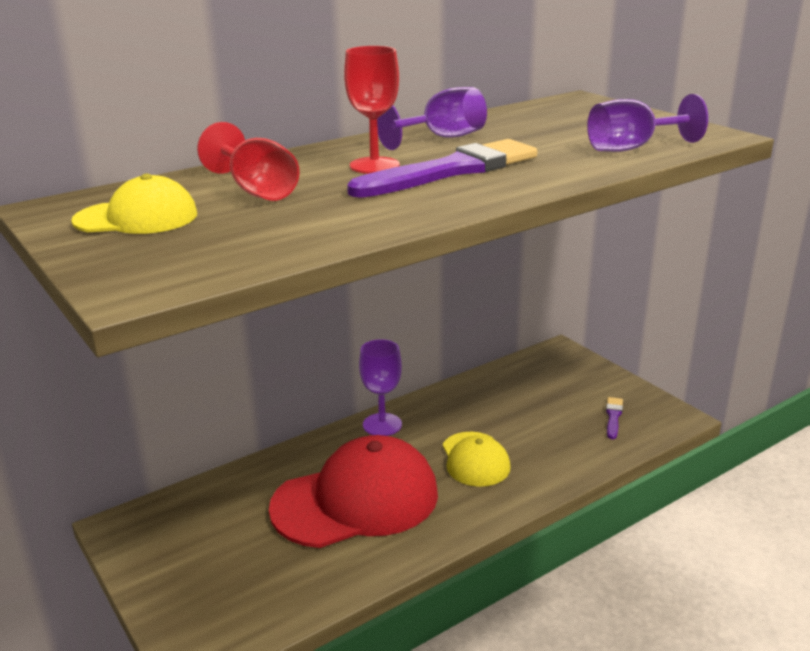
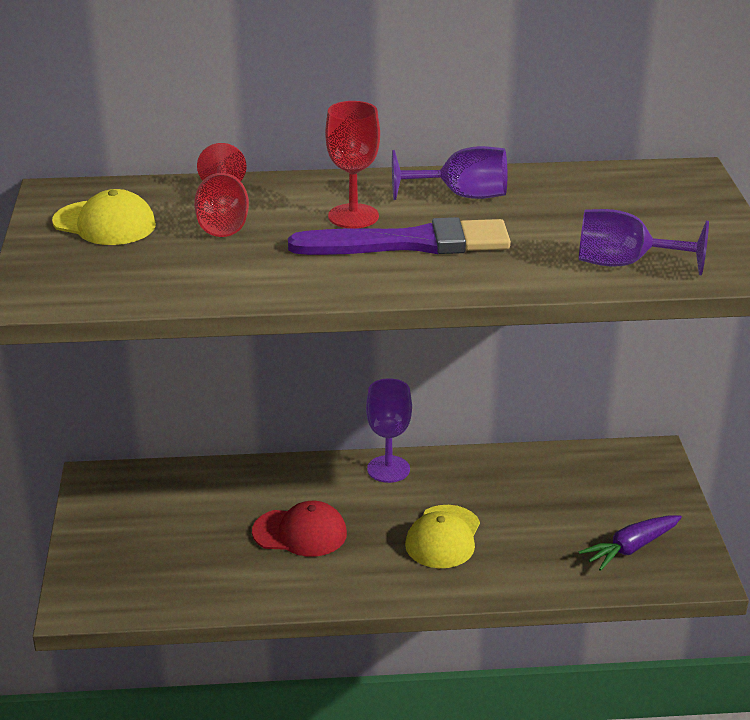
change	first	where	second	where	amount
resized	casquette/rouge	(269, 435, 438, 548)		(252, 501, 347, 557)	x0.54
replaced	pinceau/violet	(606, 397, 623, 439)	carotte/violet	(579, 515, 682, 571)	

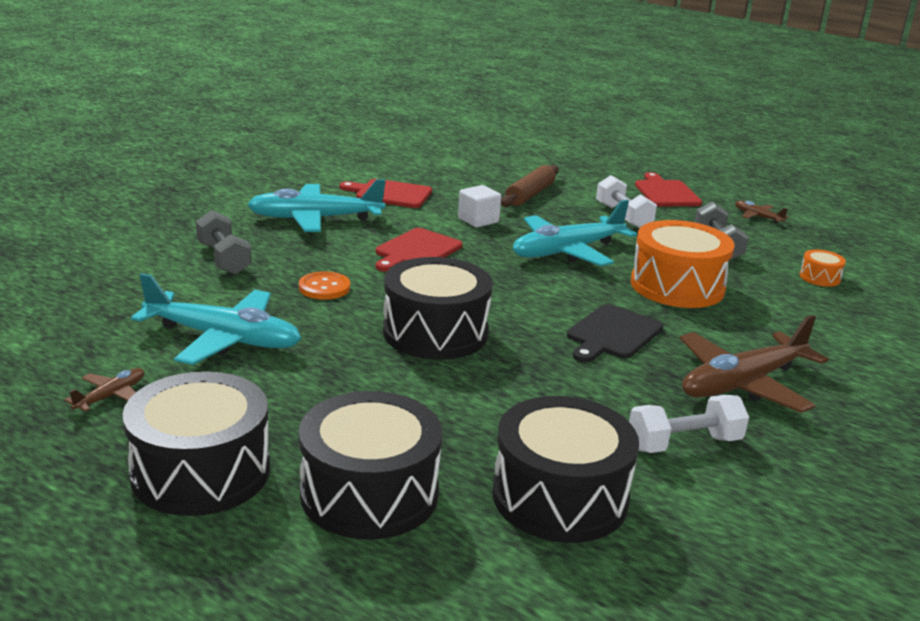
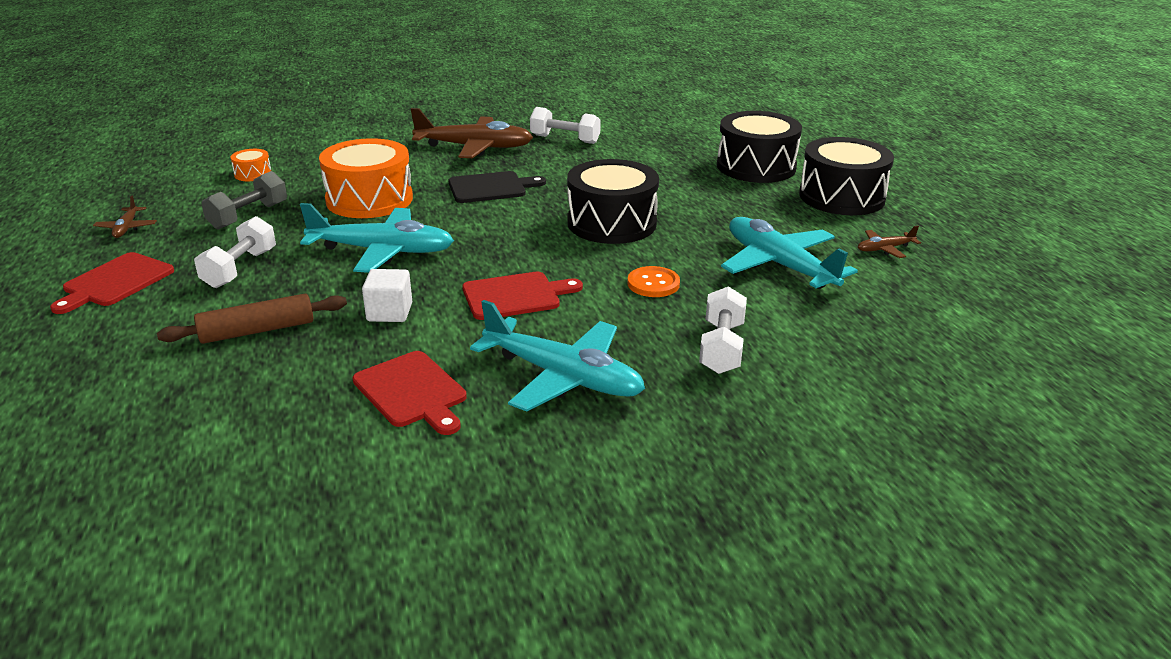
change	first	where	second	where	amount
recoloured	haltère/gris	(196, 210, 252, 275)	haltère/blanc	(699, 286, 747, 374)	
removed	tambour/noir	(492, 396, 639, 543)			

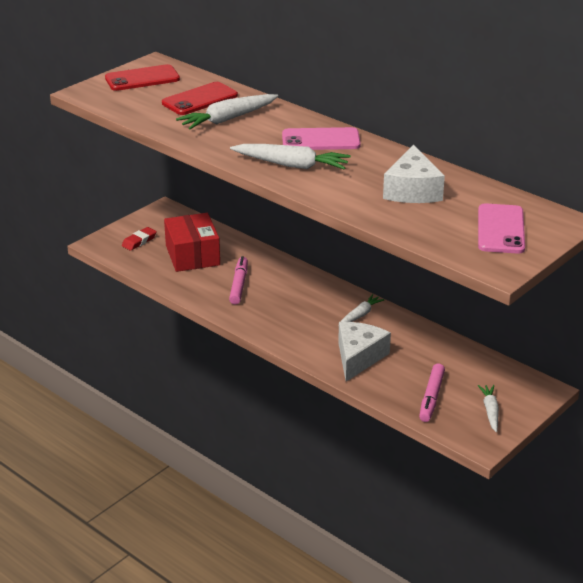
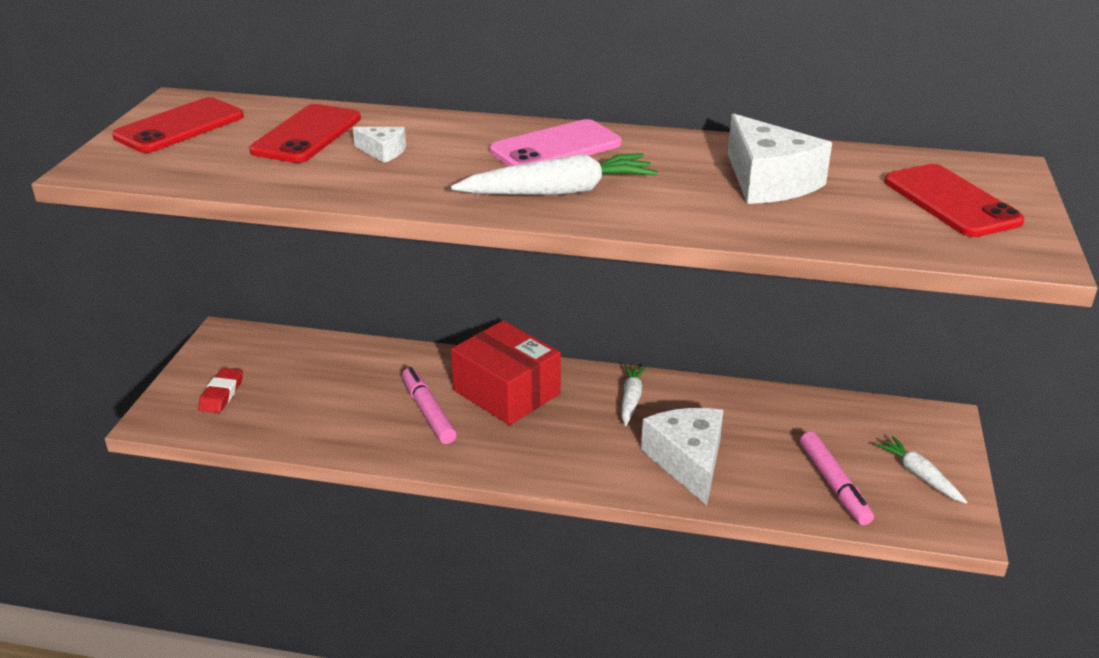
change	first	where	second	where	amount
moved	boîte/rouge	(164, 213, 220, 272)		(451, 320, 561, 425)	
replaced	carotte/blanc	(176, 94, 278, 130)	fromage/blanc	(353, 127, 406, 163)	
recoloured	téléphone/rose	(478, 203, 525, 254)	téléphone/rouge	(884, 164, 1025, 237)	

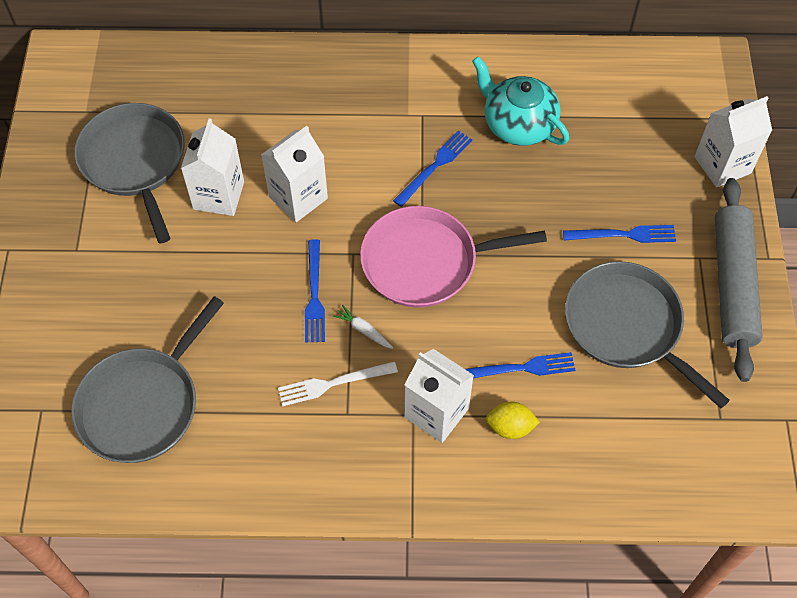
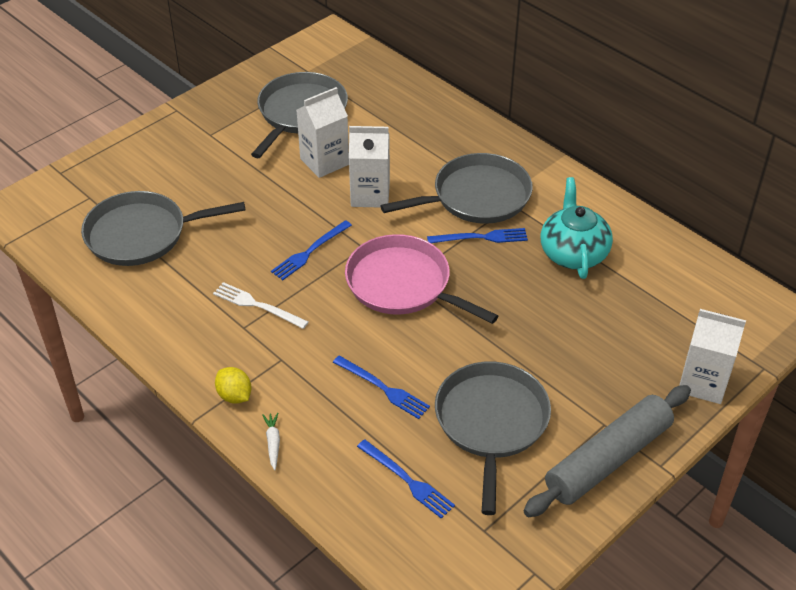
change	first	where	second	where	amount
moved	carotte/blanc	(333, 305, 393, 349)		(262, 413, 280, 470)	
removed	brique de lait/blanc	(404, 349, 474, 443)			
moved	citron/jaune	(486, 402, 540, 439)		(215, 367, 251, 403)	
moved	fourchette/bleu	(563, 225, 676, 243)		(357, 439, 455, 519)	
added			poêle/gris	(380, 153, 533, 224)	

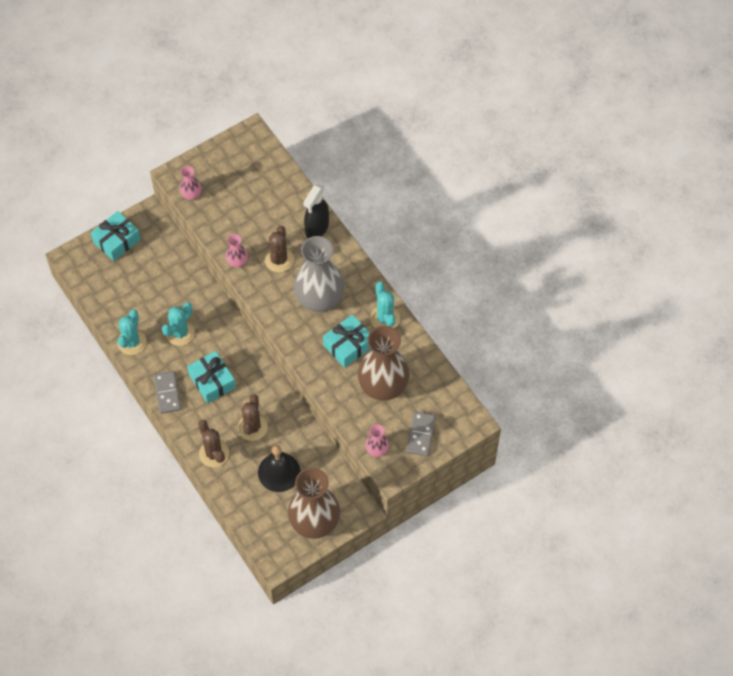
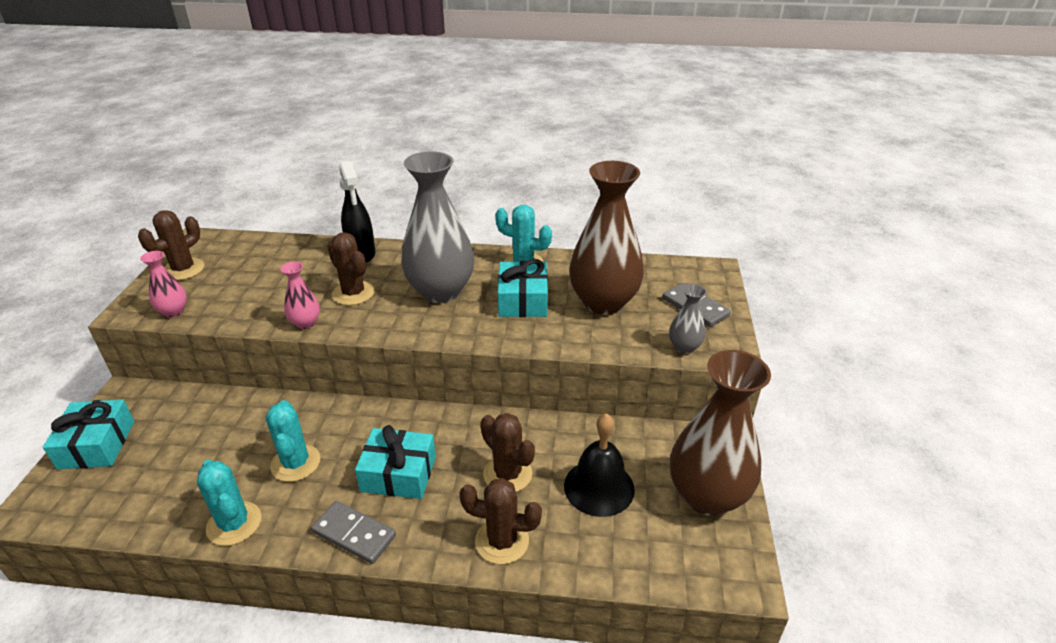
change	first	where	second	where	amount
recoloured	vase/rose	(365, 424, 389, 457)	vase/gris	(669, 284, 707, 354)	
added			cactus/marron	(138, 210, 204, 280)	

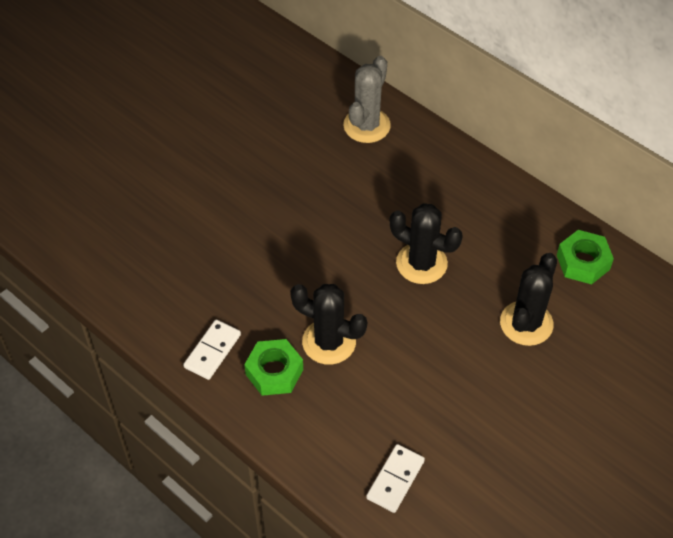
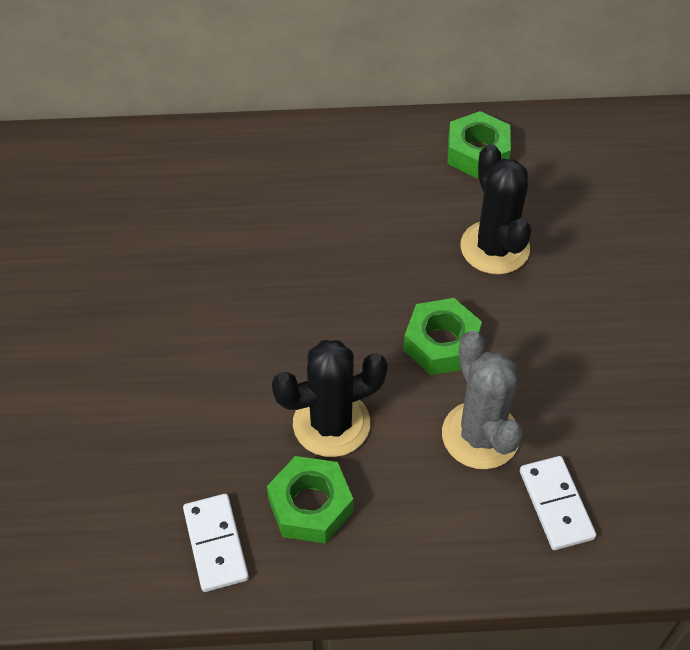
change	first	where	second	where	amount
moved	cactus/gris	(343, 56, 391, 143)		(442, 331, 523, 469)	
removed	cactus/noir	(390, 203, 463, 284)			
added			écrou/vert	(404, 298, 482, 375)	

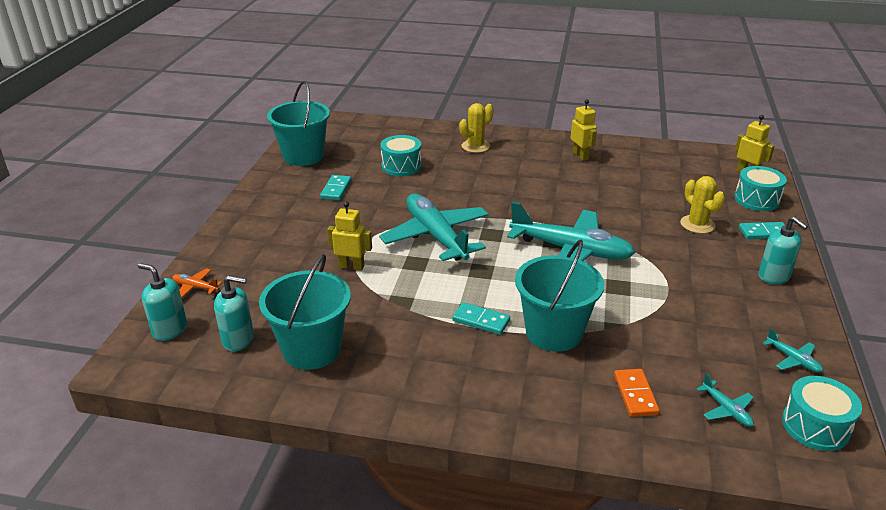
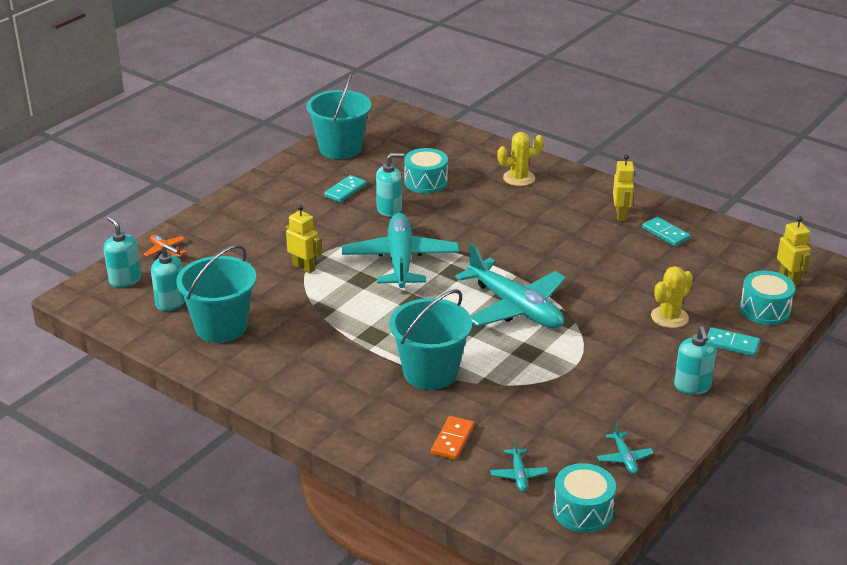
change	first	where	second	where	amount
moved	domino/turquoise	(452, 302, 510, 335)		(642, 217, 690, 246)	
turned	cactus/jaune	(680, 176, 725, 234)		(651, 266, 693, 328)	45 degrees clockwise
added			distributeur de savon/turquoise	(376, 153, 404, 217)	

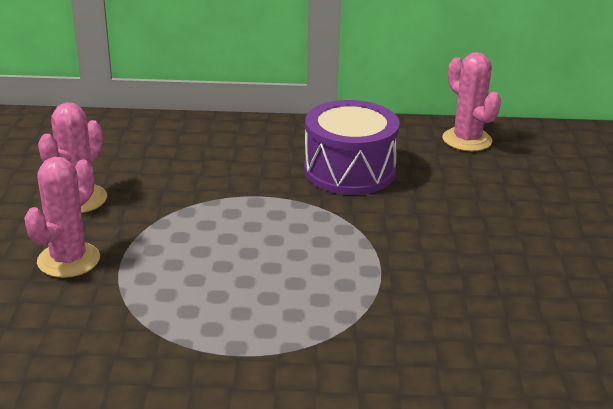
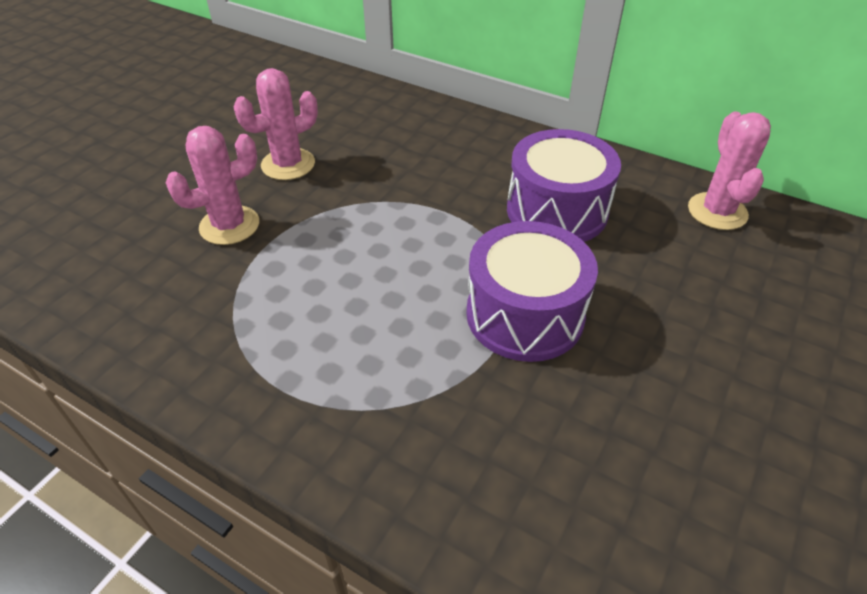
change	first	where	second	where	amount
added			tambour/violet	(466, 221, 598, 362)	

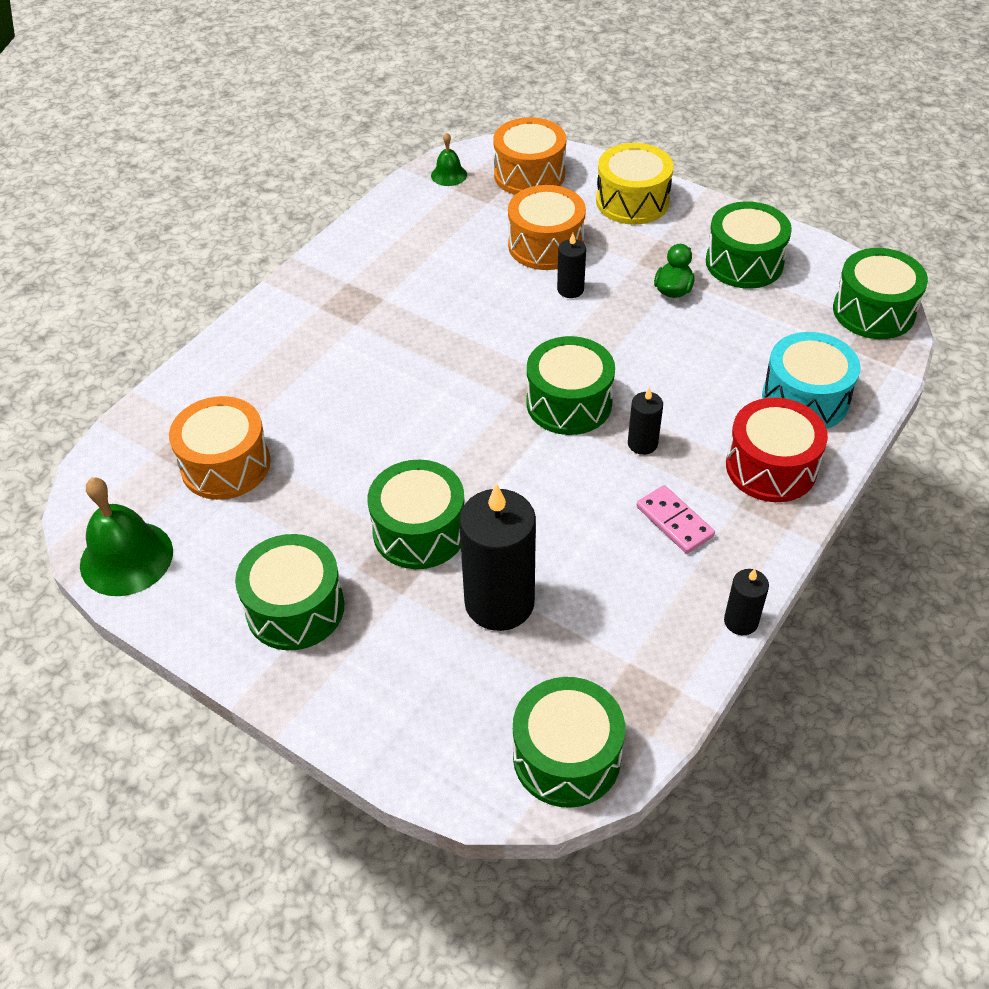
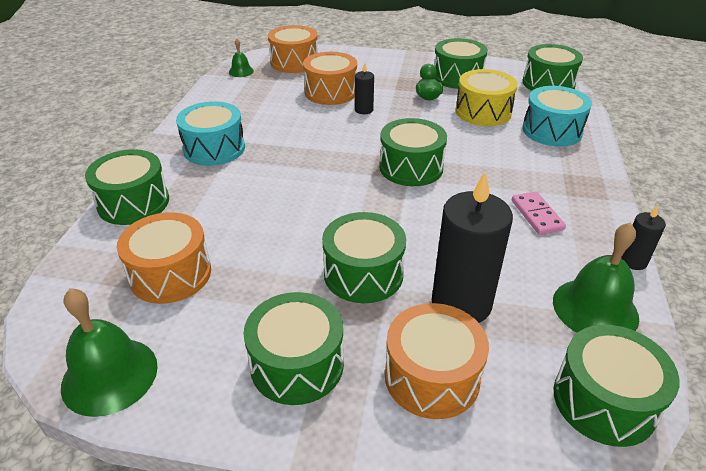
change	first	where	second	where	amount
moved	tambour/jaune	(596, 143, 674, 225)		(455, 69, 518, 126)	
removed	bougie/noir	(628, 387, 663, 455)			
turned	domino/rose	(637, 485, 715, 554)		(512, 191, 566, 235)	45 degrees clockwise
removed	tambour/rouge	(726, 398, 828, 502)			
added			tambour/vert	(85, 149, 169, 225)	
added			tambour/turquoise	(176, 101, 245, 166)	
added			tambour/orange	(385, 303, 489, 419)	
added			cloche/vert	(553, 222, 639, 333)	

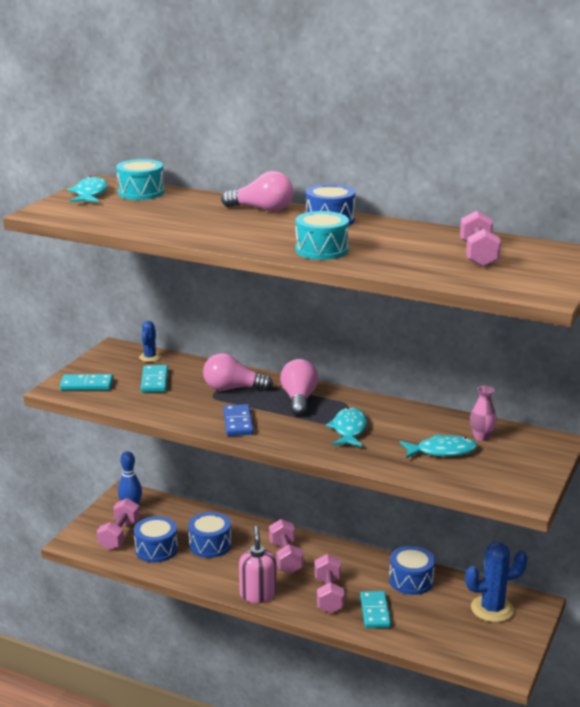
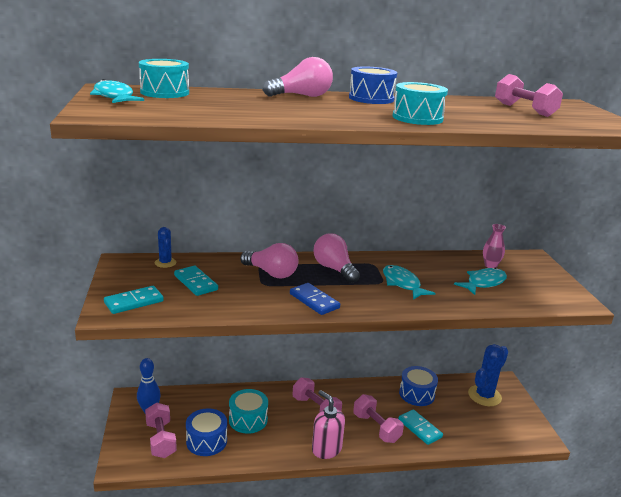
change	first	where	second	where	amount
recoloured	tambour/bleu	(188, 512, 231, 558)	tambour/turquoise	(229, 389, 268, 434)	
turned	ampoule/rose	(203, 353, 273, 391)		(240, 243, 299, 278)	120 degrees counterclockwise

